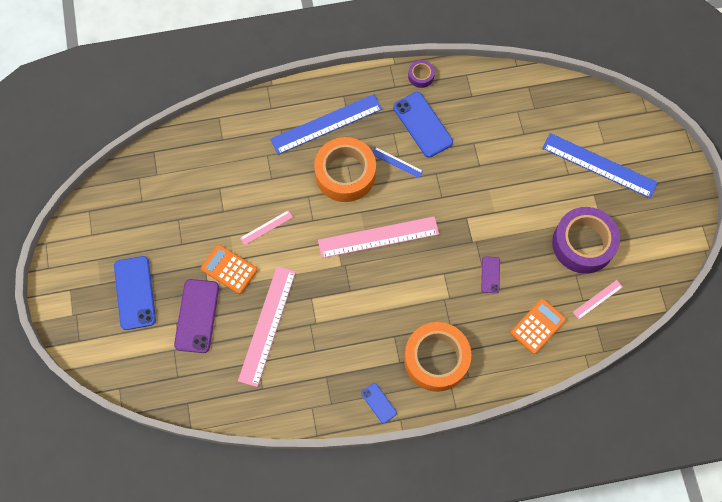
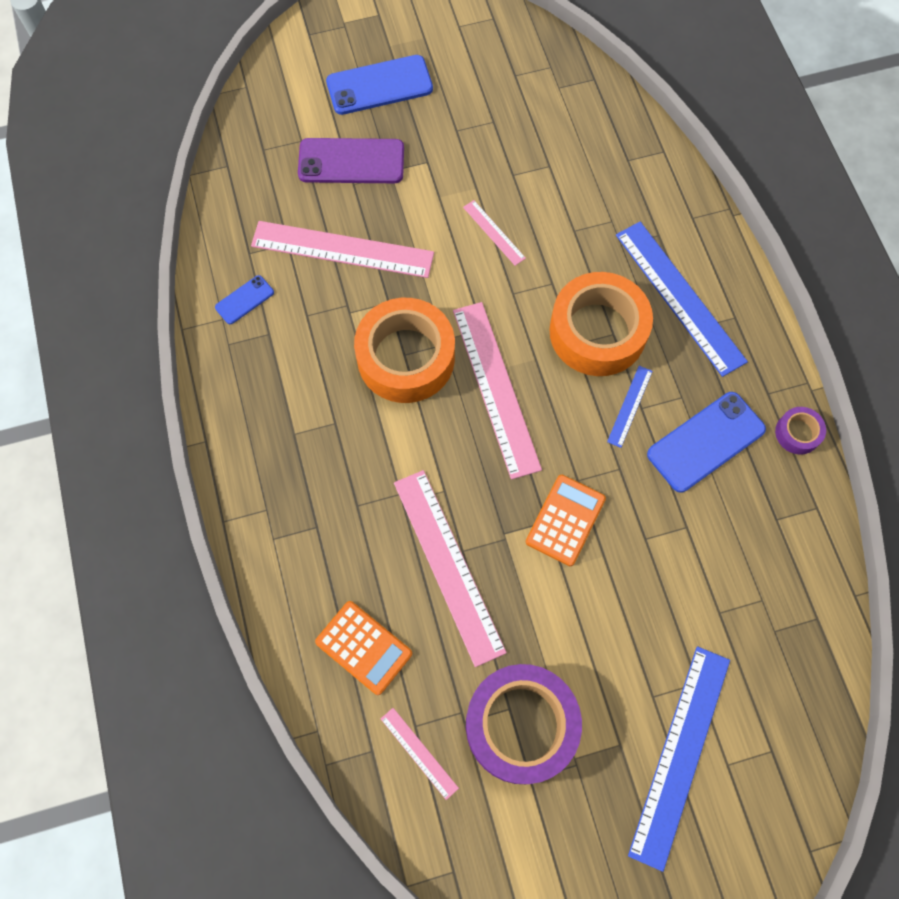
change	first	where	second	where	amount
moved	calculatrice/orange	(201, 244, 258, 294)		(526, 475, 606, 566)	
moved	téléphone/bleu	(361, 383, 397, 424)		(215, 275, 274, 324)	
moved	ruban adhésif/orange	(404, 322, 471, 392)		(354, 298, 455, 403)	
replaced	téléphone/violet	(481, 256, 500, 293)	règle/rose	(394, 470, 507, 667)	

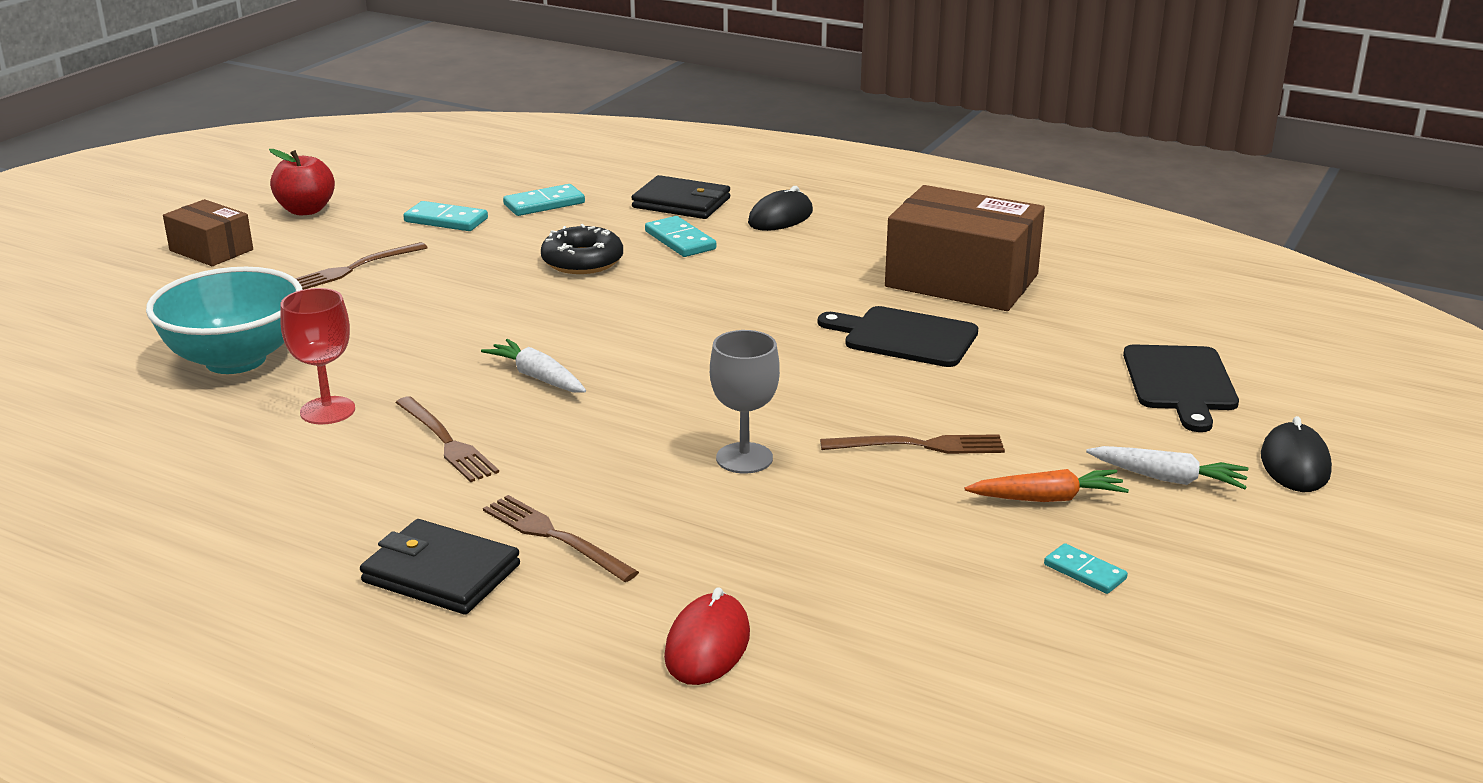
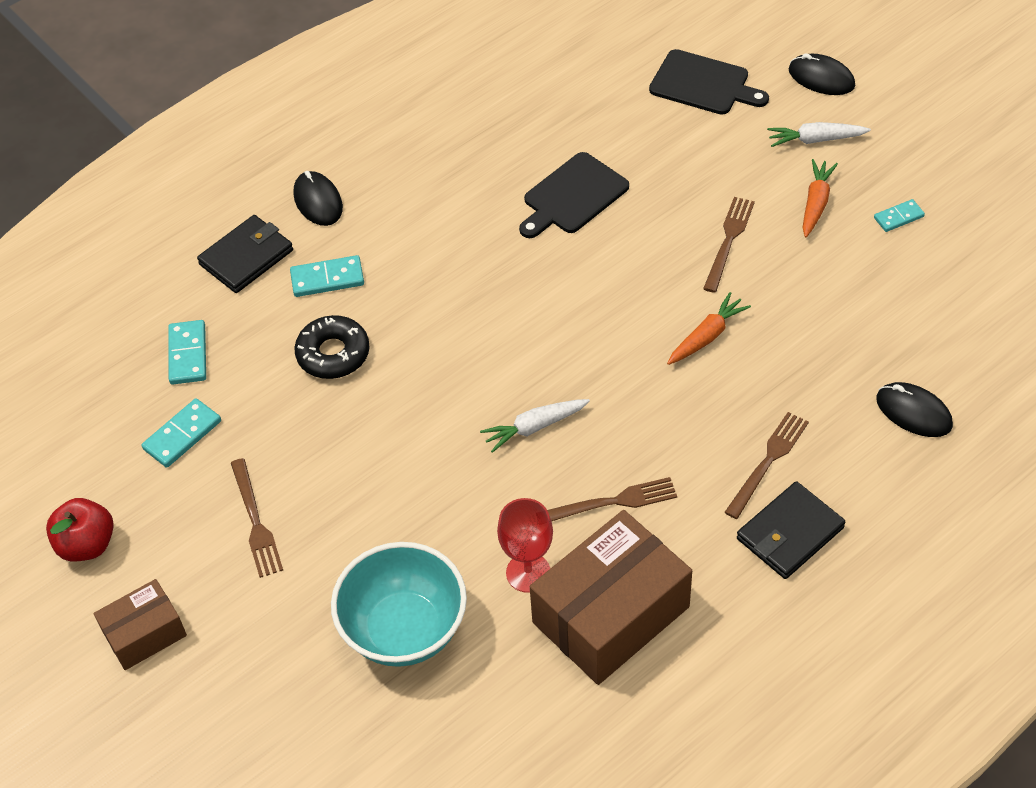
change	first	where	second	where	amount
turned	fourchette/marron	(483, 495, 639, 582)		(724, 412, 809, 519)	150 degrees clockwise
recoloured	souris/rouge	(664, 587, 750, 685)	souris/noir	(876, 382, 953, 437)	
replaced	verre à pied/gris	(710, 330, 780, 474)	carotte/orange	(667, 292, 751, 365)	
moved	boîte/marron	(885, 185, 1045, 311)		(530, 510, 692, 685)	
turned	carotte/blanc	(1086, 446, 1249, 489)		(767, 122, 871, 147)	135 degrees counterclockwise

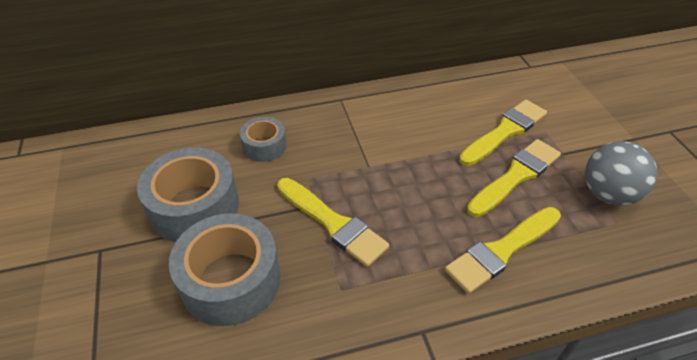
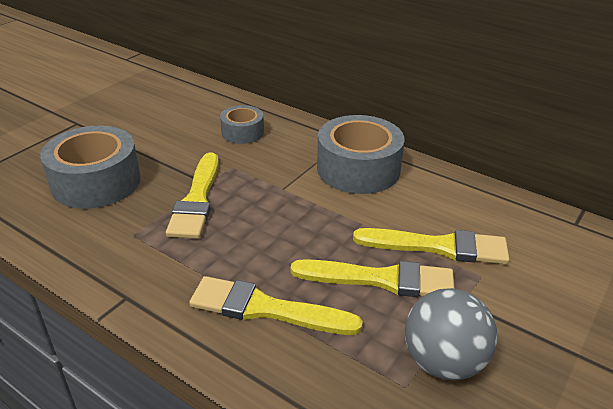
change	first	where	second	where	amount
moved	ruban adhésif/gris	(137, 148, 239, 242)		(317, 115, 405, 194)	

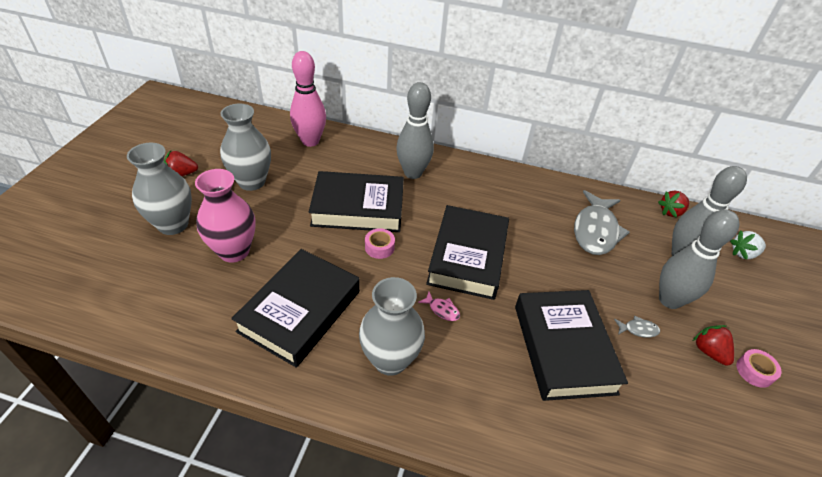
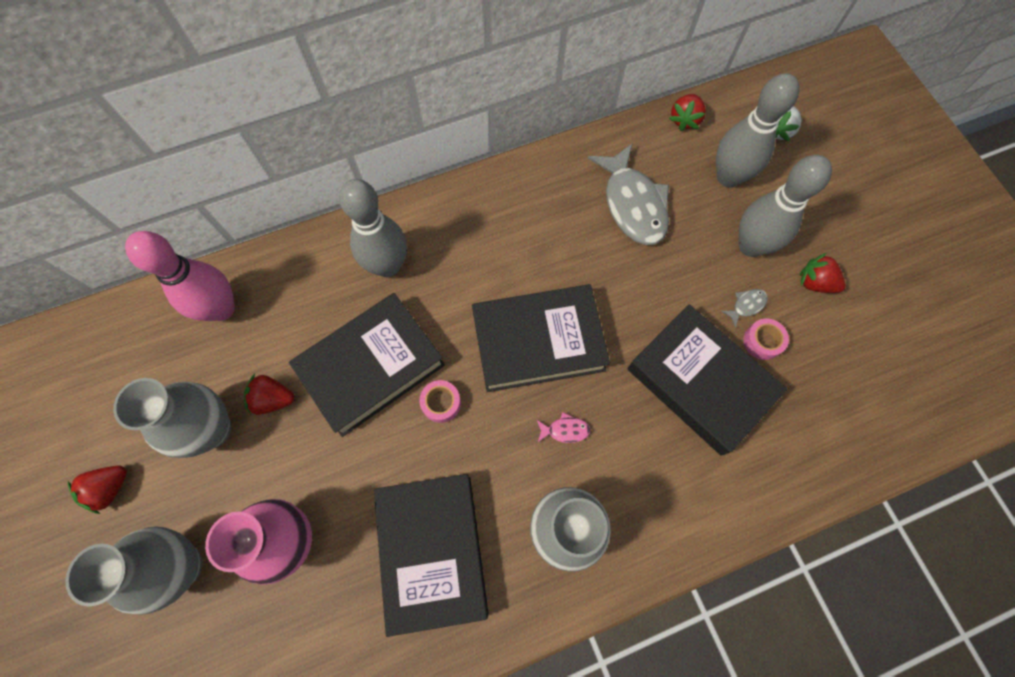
change	first	where	second	where	amount
turned	livre/noir	(426, 205, 509, 300)		(472, 284, 610, 392)	75 degrees counterclockwise
moved	ruban adhésif/rose	(736, 349, 782, 388)		(743, 318, 789, 360)	
added			fraise/rouge	(244, 374, 294, 415)	

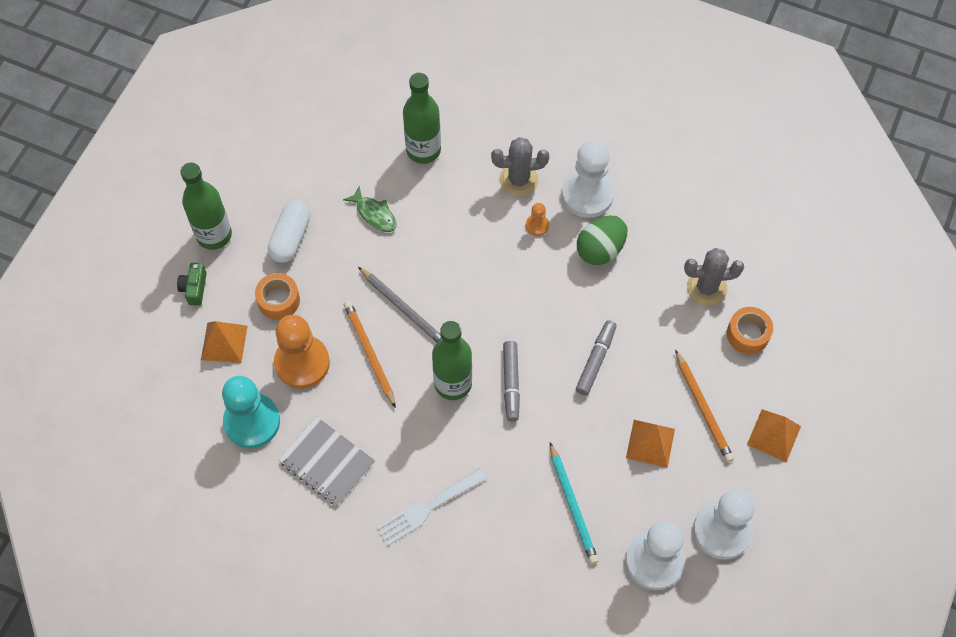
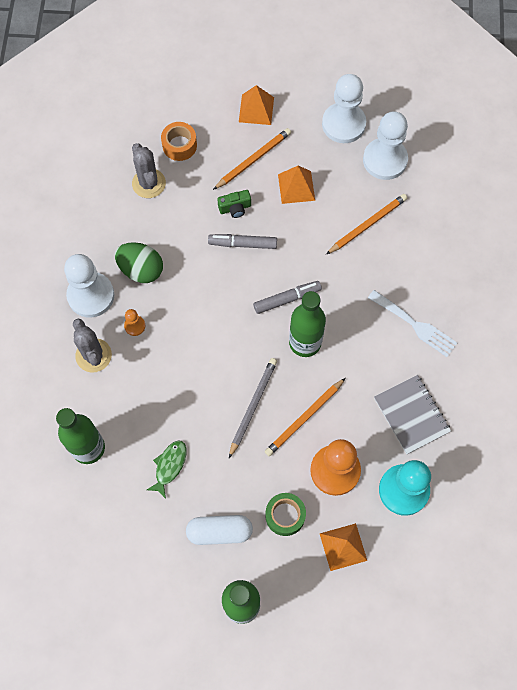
change	first	where	second	where	amount
moved	appareil photo/vert	(177, 263, 207, 306)		(217, 190, 251, 218)	
recoloured	ruban adhésif/orange	(255, 273, 300, 320)	ruban adhésif/vert	(266, 493, 306, 536)	
turned	carnet/gris	(278, 416, 375, 506)		(374, 375, 451, 454)	45 degrees counterclockwise
recoloured	crayon/turquoise	(550, 442, 599, 564)	crayon/orange	(326, 194, 407, 254)	

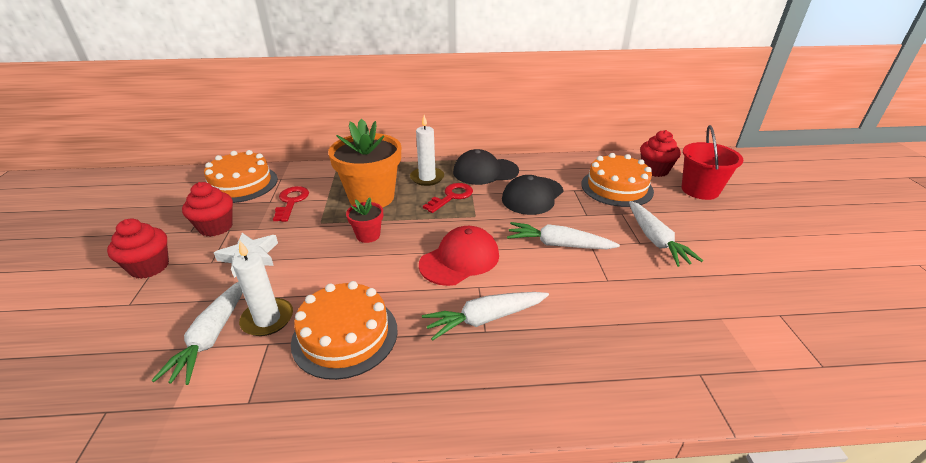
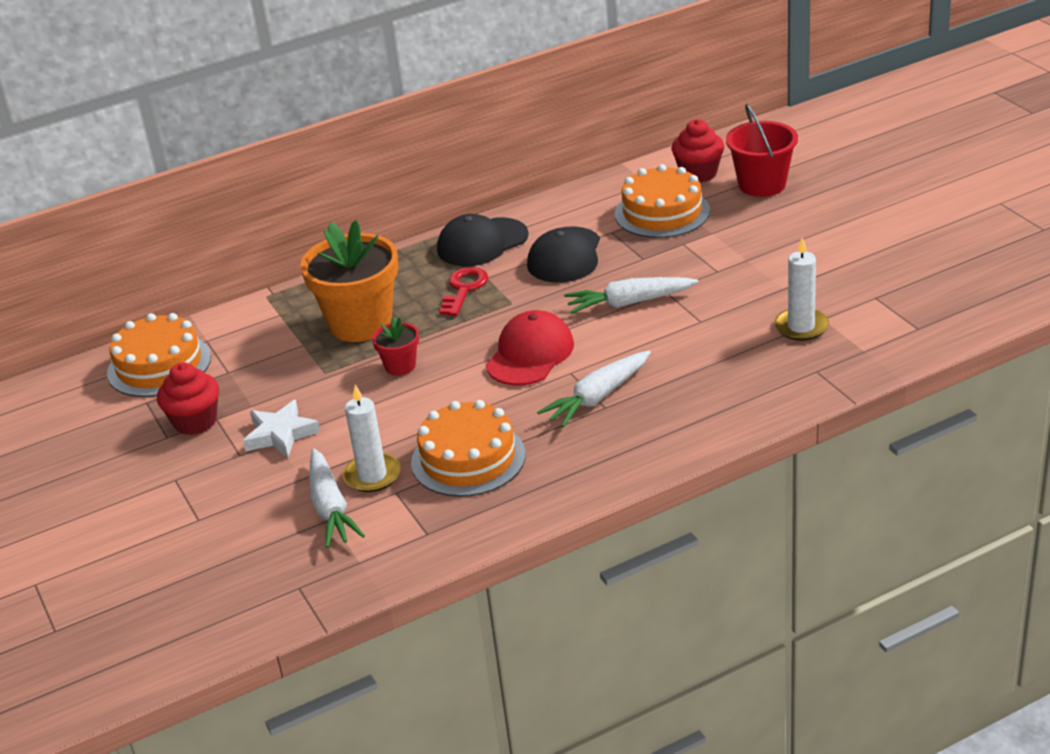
change	first	where	second	where	amount
removed	muffin/rouge	(107, 219, 169, 279)			
removed	clé/rouge	(273, 186, 309, 222)			
moved	bougie/blanc	(410, 115, 444, 186)		(774, 237, 829, 341)	
removed	carotte/blanc	(629, 201, 703, 267)			

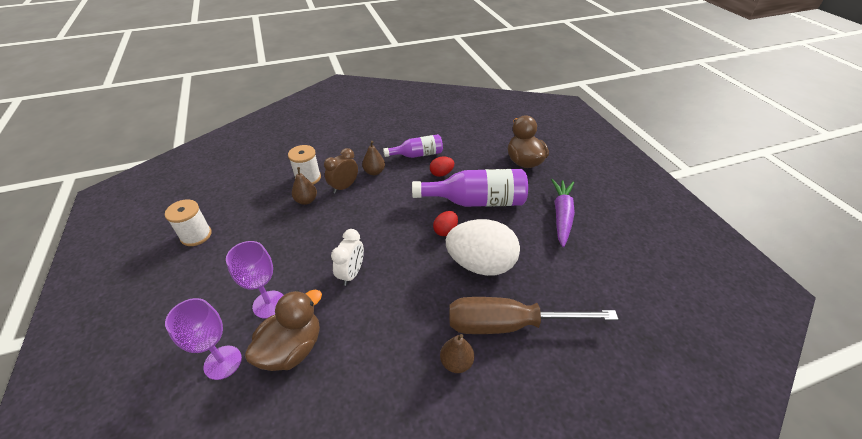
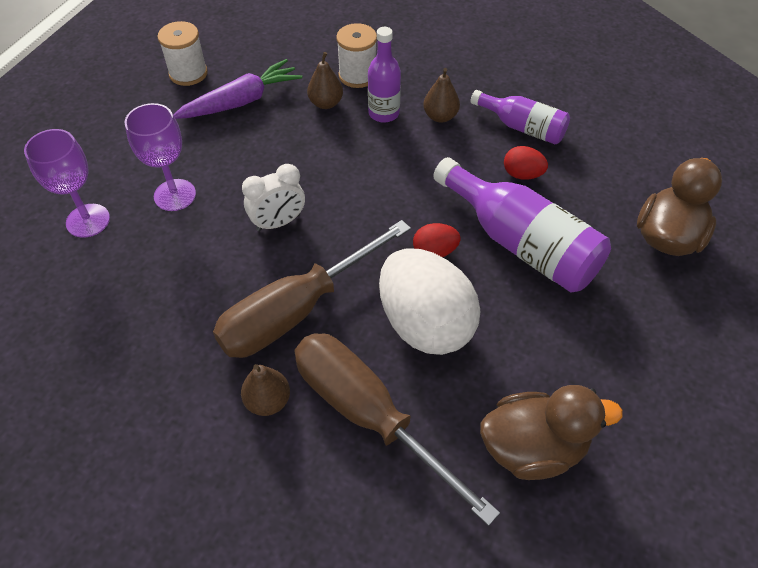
change	first	where	second	where	amount
moved	canard/marron	(245, 290, 322, 371)		(480, 385, 623, 480)	
replaced	réveil/marron	(324, 148, 358, 193)	bouteille/violet	(368, 27, 401, 123)	
moved	carotte/violet	(551, 179, 575, 247)		(173, 59, 302, 119)	
added			tournevis/marron	(213, 220, 411, 358)	

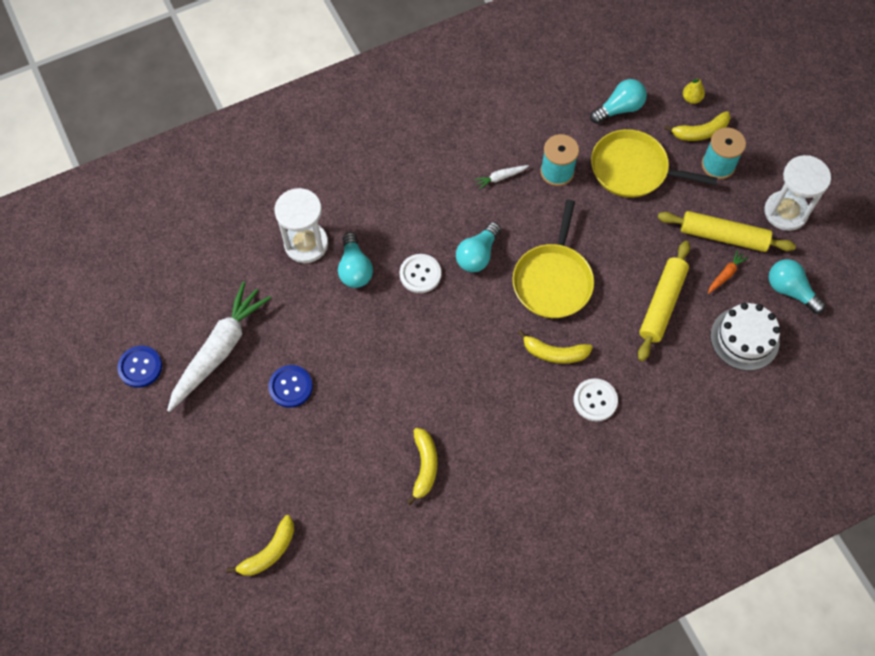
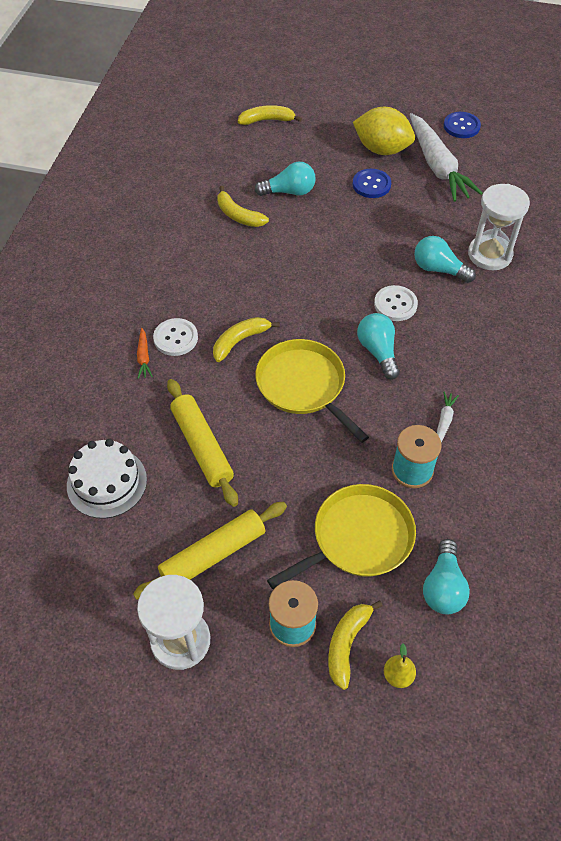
change	first	where	second	where	amount
turned	banane/jaune	(226, 515, 294, 576)		(238, 105, 302, 125)	90 degrees clockwise
moved	carotte/orange	(708, 250, 748, 294)		(137, 328, 153, 379)	
moved	ampoule/turquoise	(768, 259, 826, 314)		(254, 162, 316, 196)	
added			citron/jaune	(353, 107, 415, 155)	

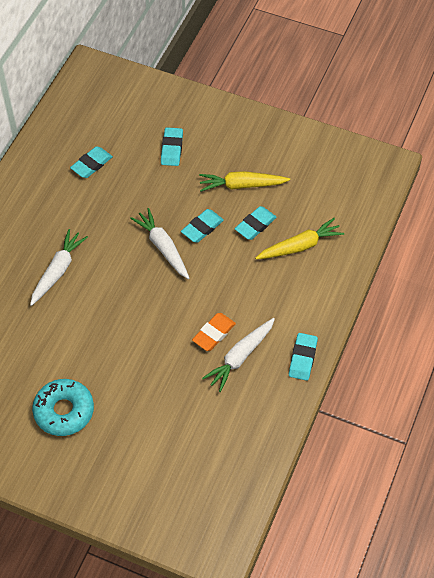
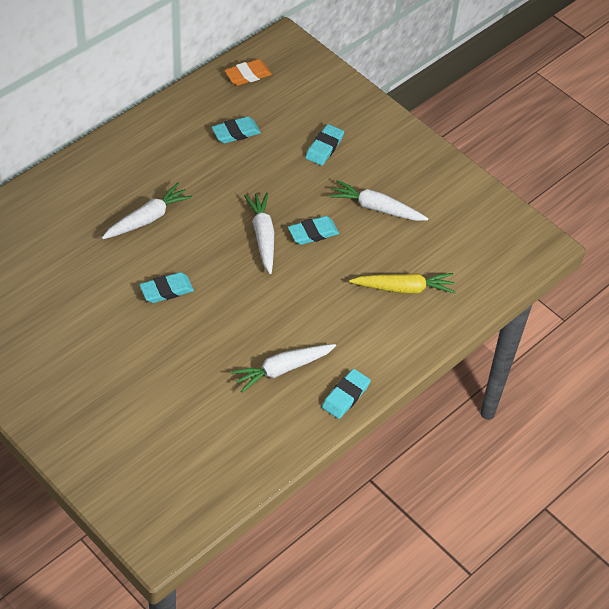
change	first	where	second	where	amount
removed	beignet/turquoise	(32, 379, 94, 436)			
moved	gomme/orange	(192, 313, 236, 351)		(224, 59, 272, 86)	
recoloured	carotte/jaune	(199, 171, 290, 192)	carotte/blanc	(329, 180, 428, 221)	
moved	gomme/turquoise	(234, 206, 277, 240)		(139, 272, 194, 303)	

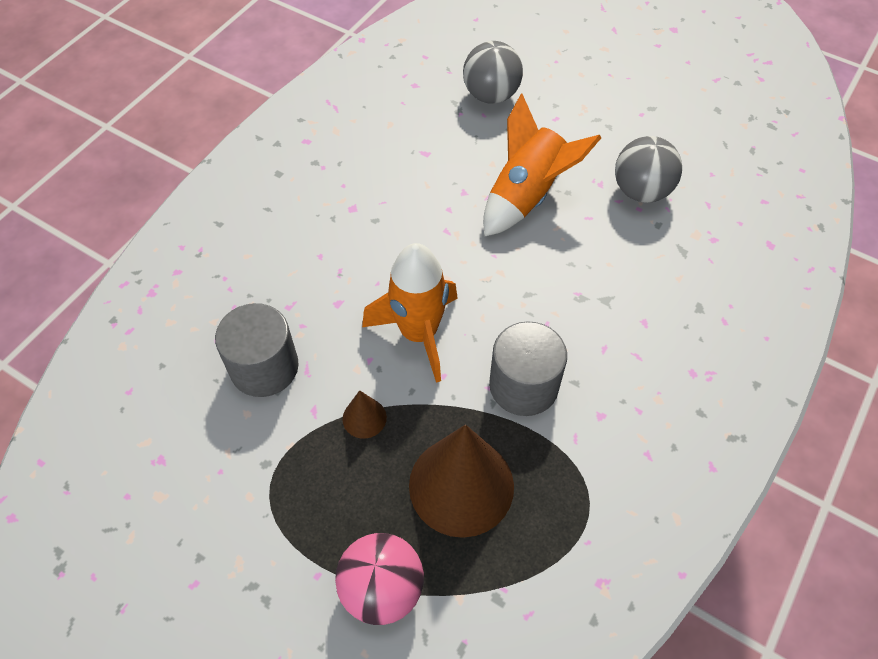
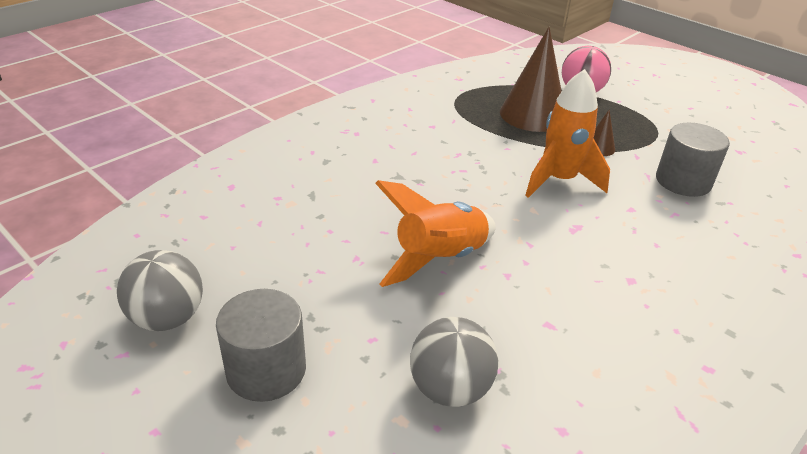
change	first	where	second	where	amount
moved	cylindre/gris	(489, 321, 567, 416)		(216, 289, 306, 402)	
moved	balle/gris	(615, 136, 682, 203)		(117, 250, 203, 331)	

